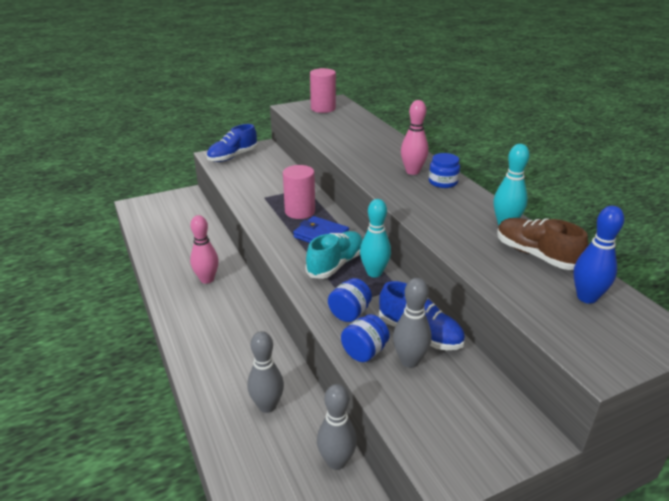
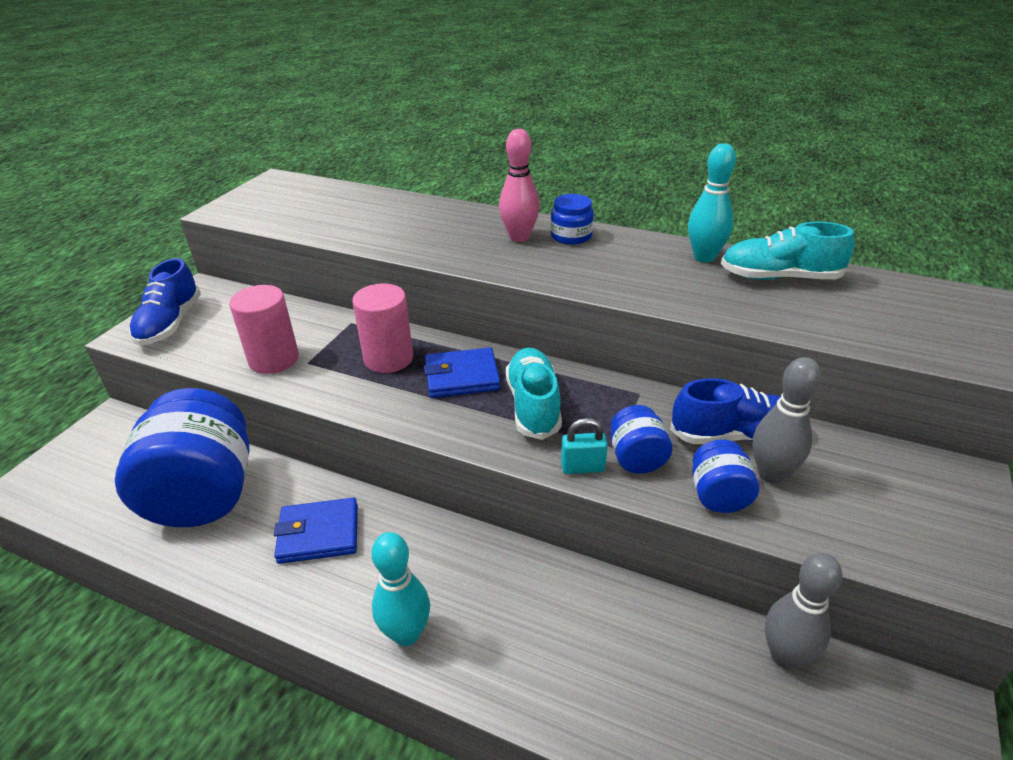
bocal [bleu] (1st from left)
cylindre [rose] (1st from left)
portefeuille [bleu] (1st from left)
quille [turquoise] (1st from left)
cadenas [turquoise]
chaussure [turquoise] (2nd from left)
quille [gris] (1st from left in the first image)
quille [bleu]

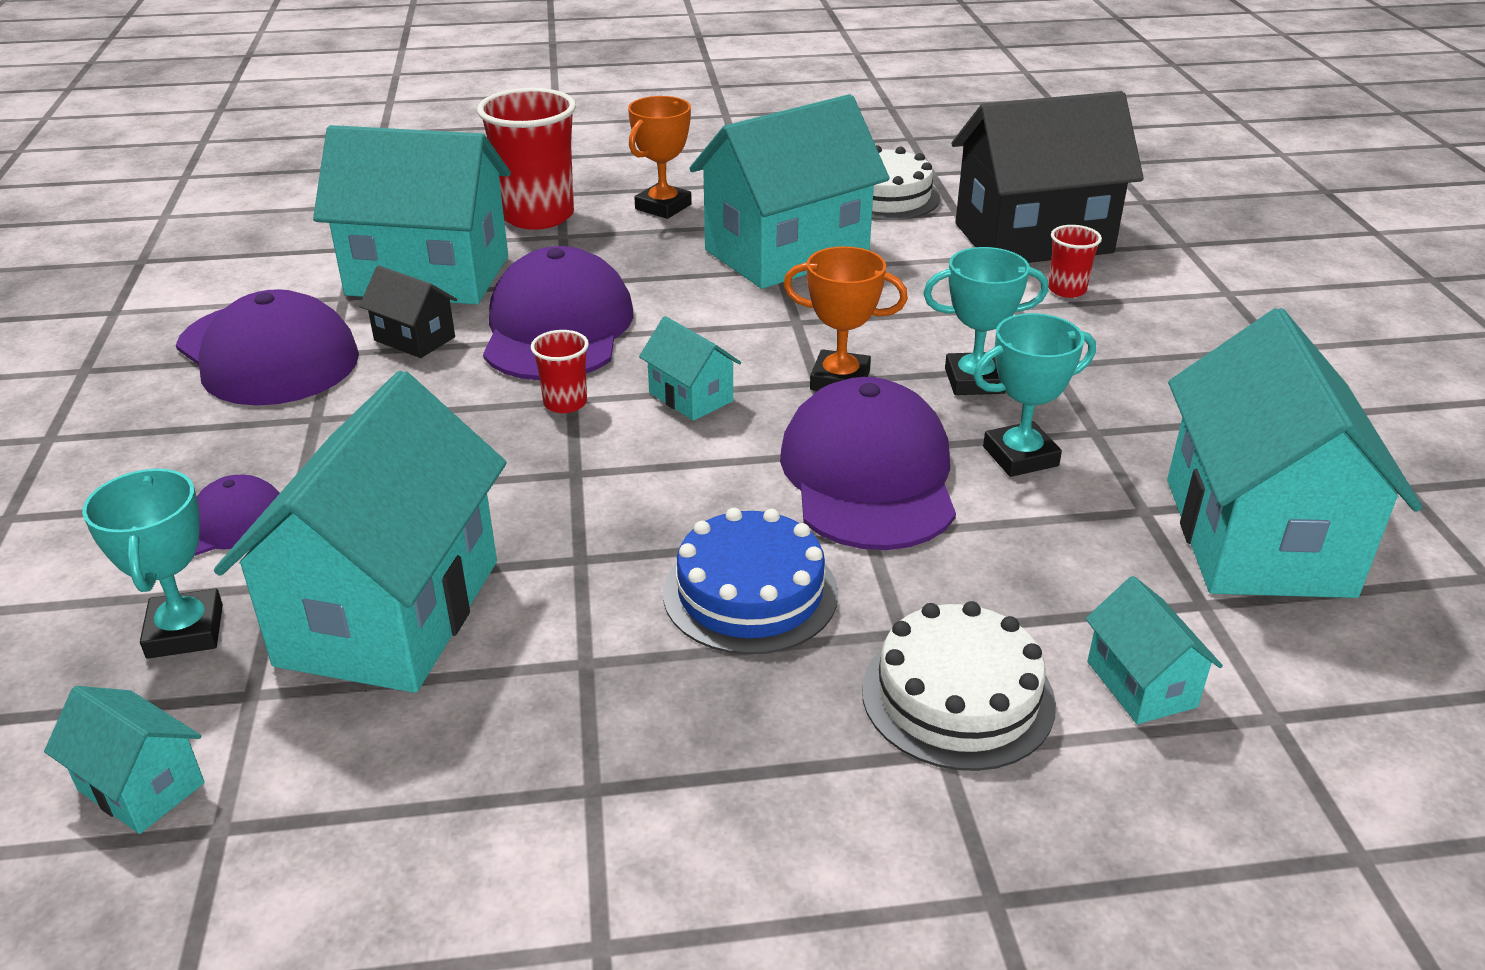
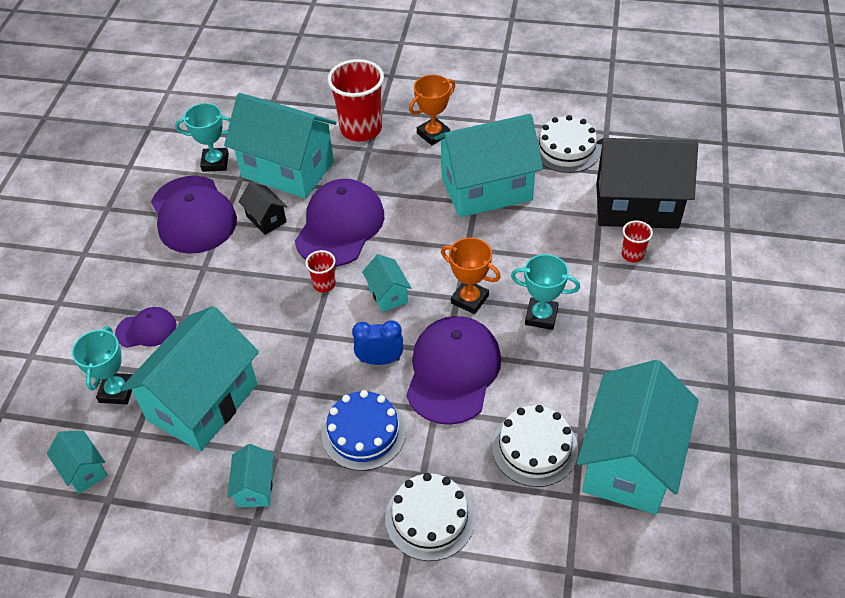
trophée [turquoise] (2nd from left)
maison [turquoise] (3rd from left)
réveil [bleu]
gâteau [blanc] (2nd from left)

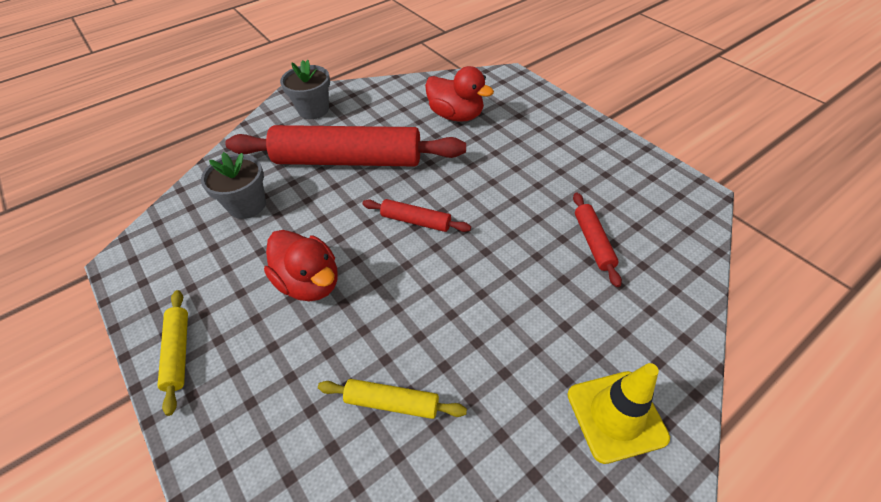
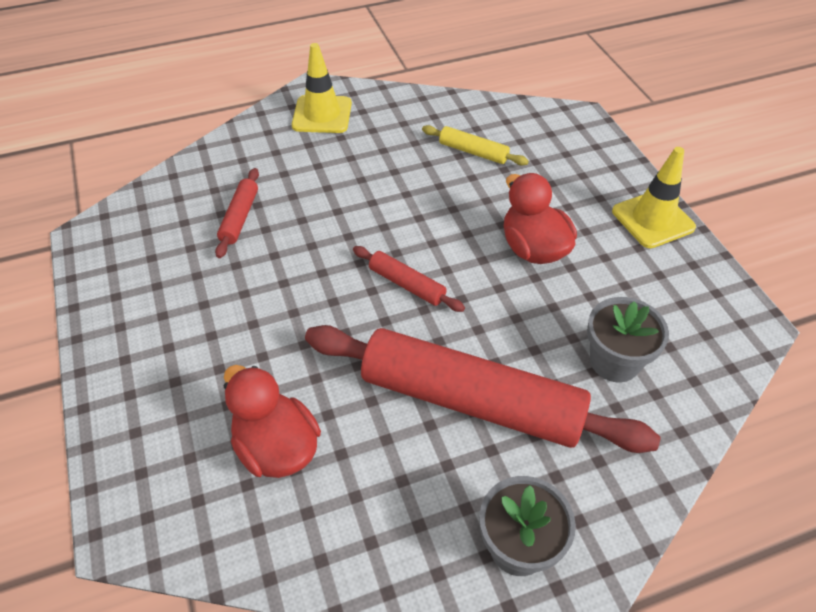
cône de chantier [jaune] (2nd from left)

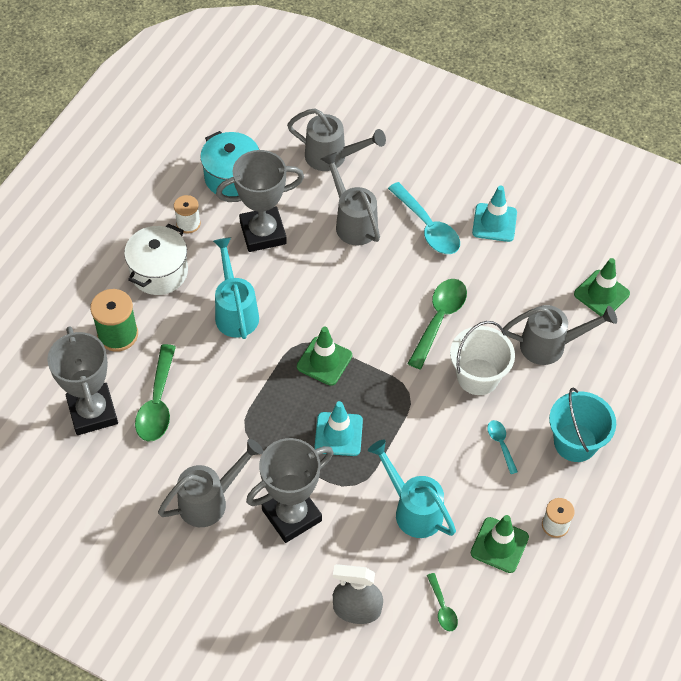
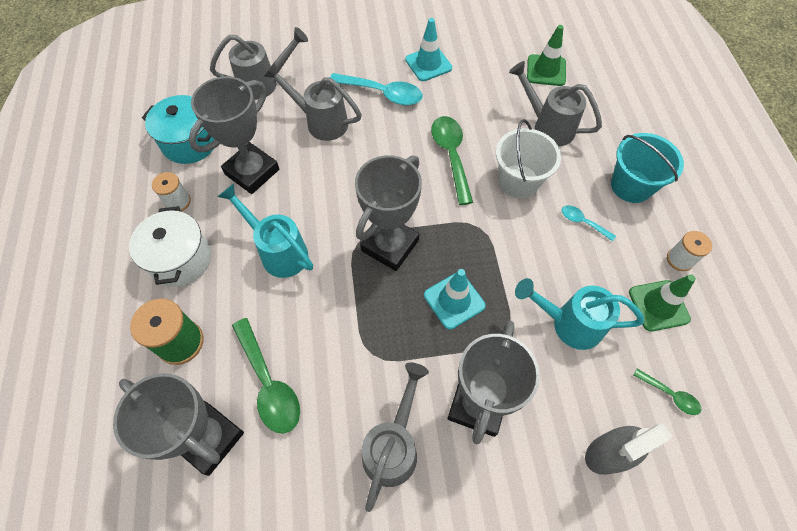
trophée [gris] (3rd from left)
arrosoir [gris] (4th from left)

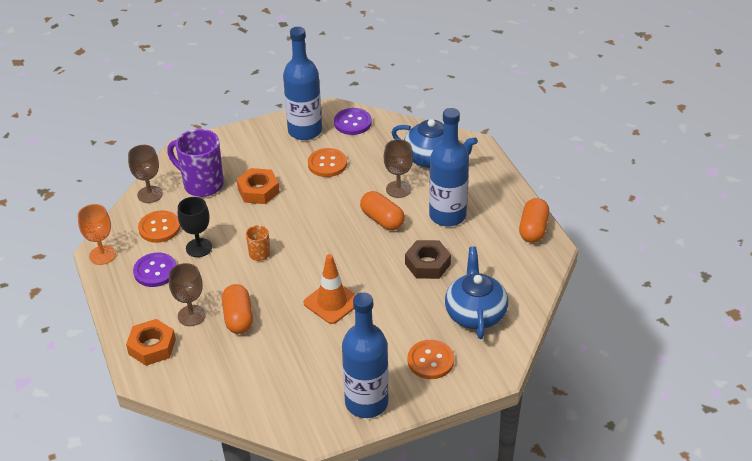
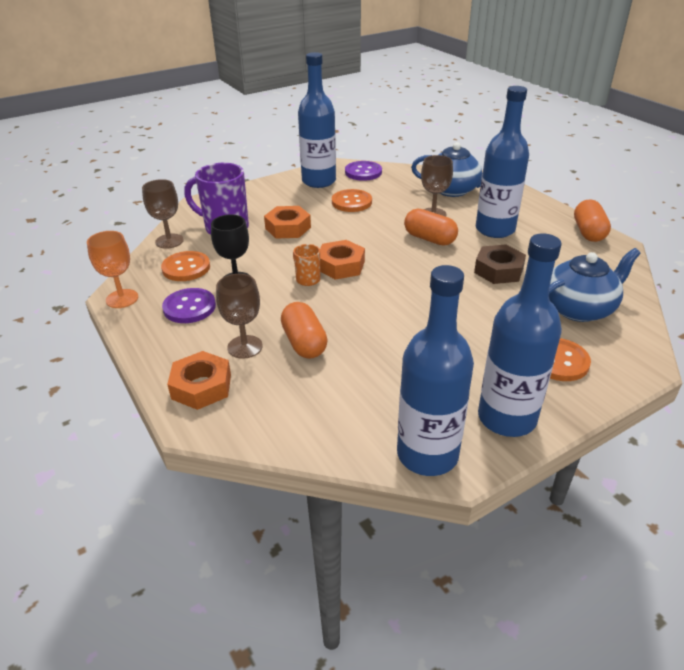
écrou [orange] (3rd from left)
bouteille [bleu] (2nd from left)
théière [bleu] (2nd from left)
cône de chantier [orange]

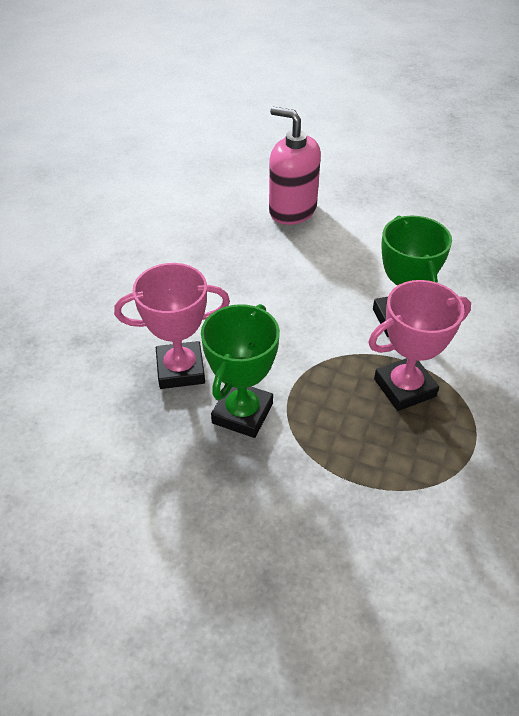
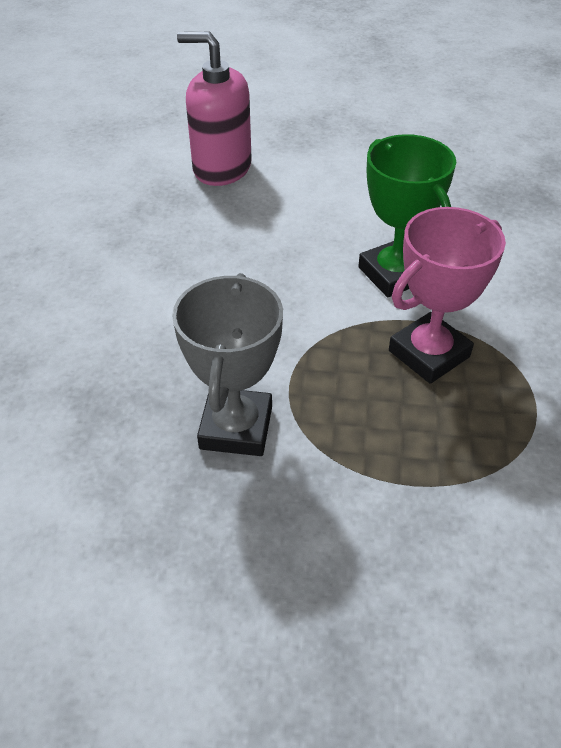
trophée [gris]
trophée [rose] (1st from left in the first image)

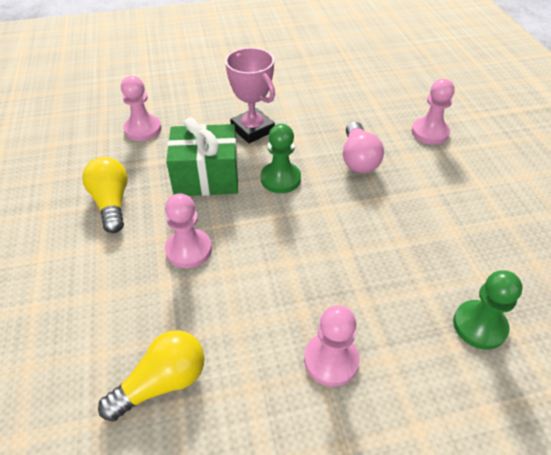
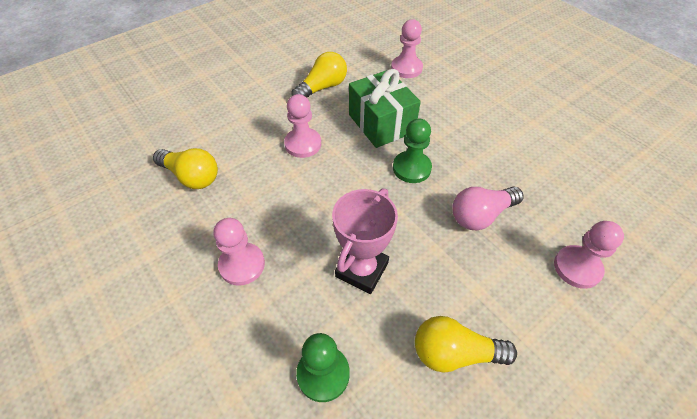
trophée [rose]
ampoule [jaune] (3rd from left)

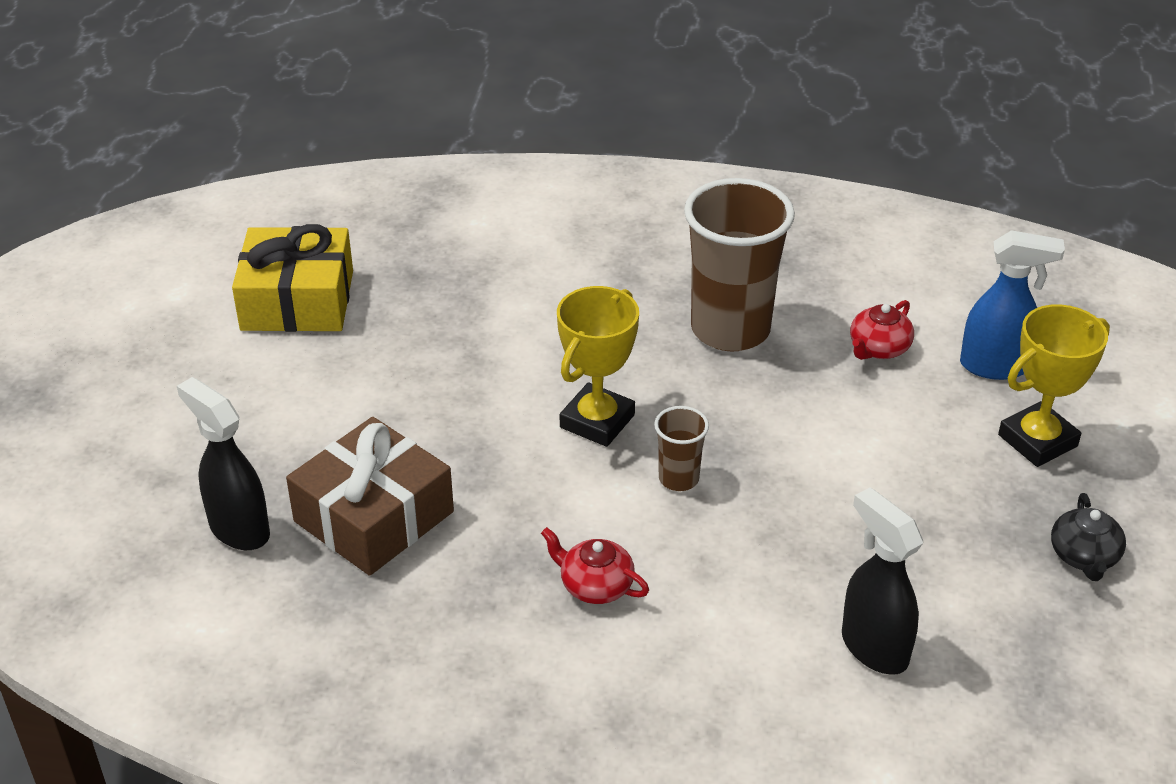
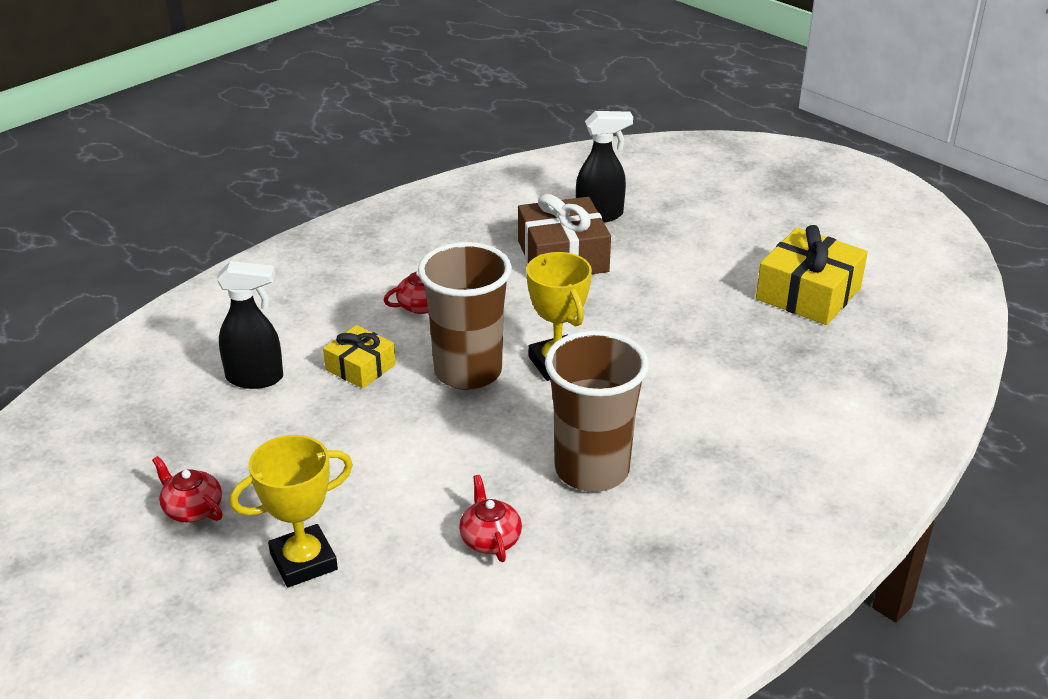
théière [rouge] (1st from left)
trophée [jaune] (1st from left)
cadeau [jaune] (1st from left)
gobelet [marron] (1st from left)
vaporisateur [bleu]

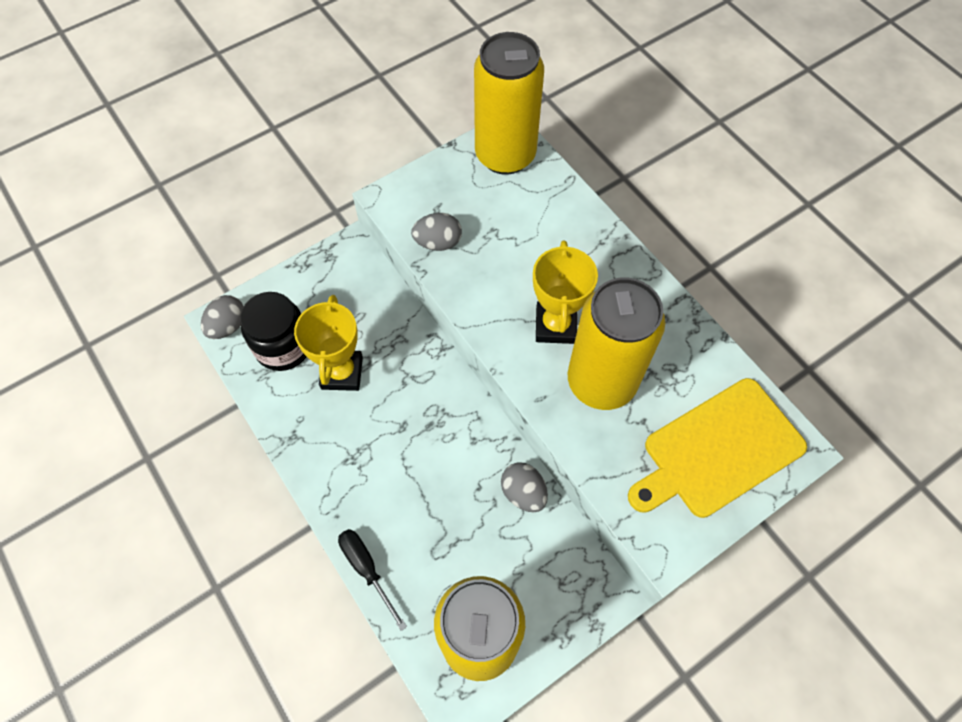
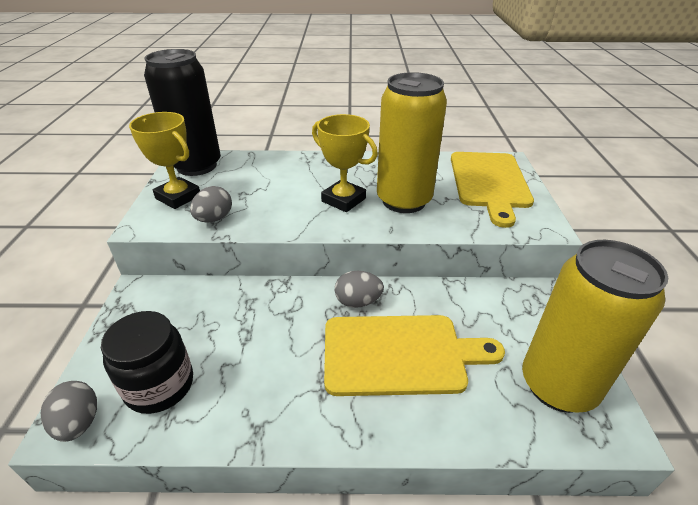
trophée [jaune] (1st from left)
canette [noir]
planche à découper [jaune] (1st from left)
œuf [gris] (3rd from left)
tournevis [noir]

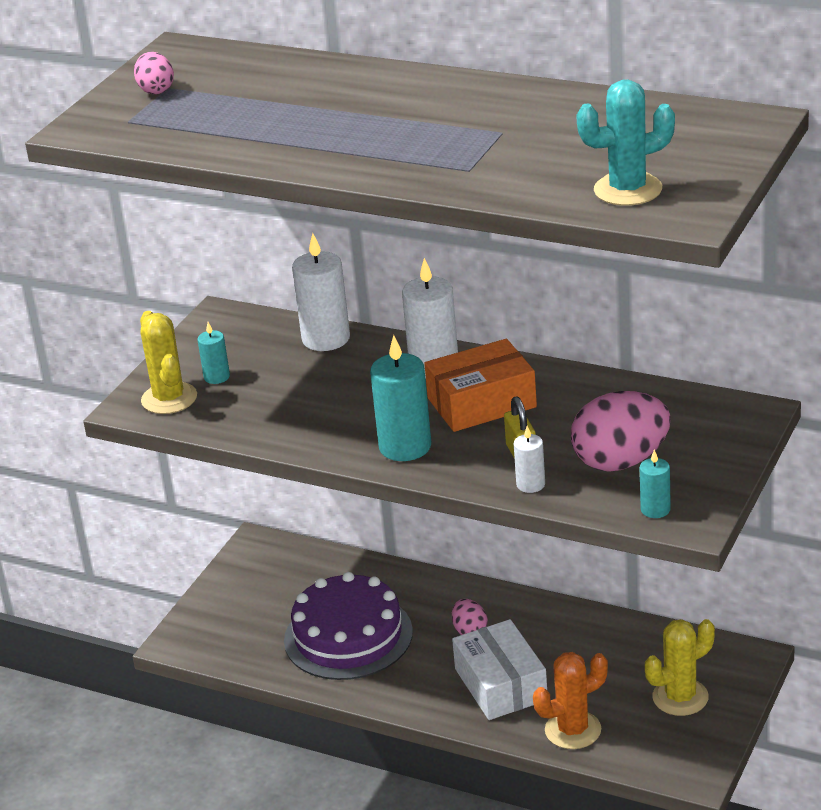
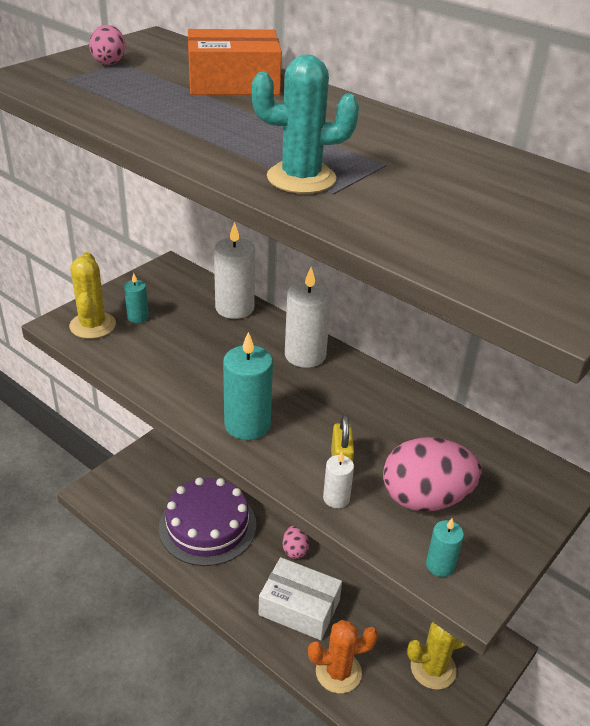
boîte [orange]
cactus [turquoise]
boîte [blanc]

